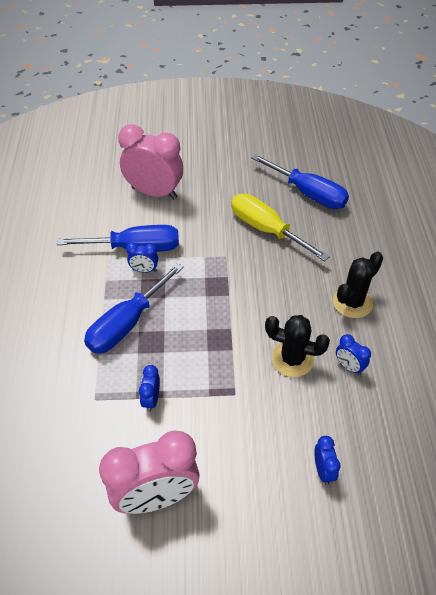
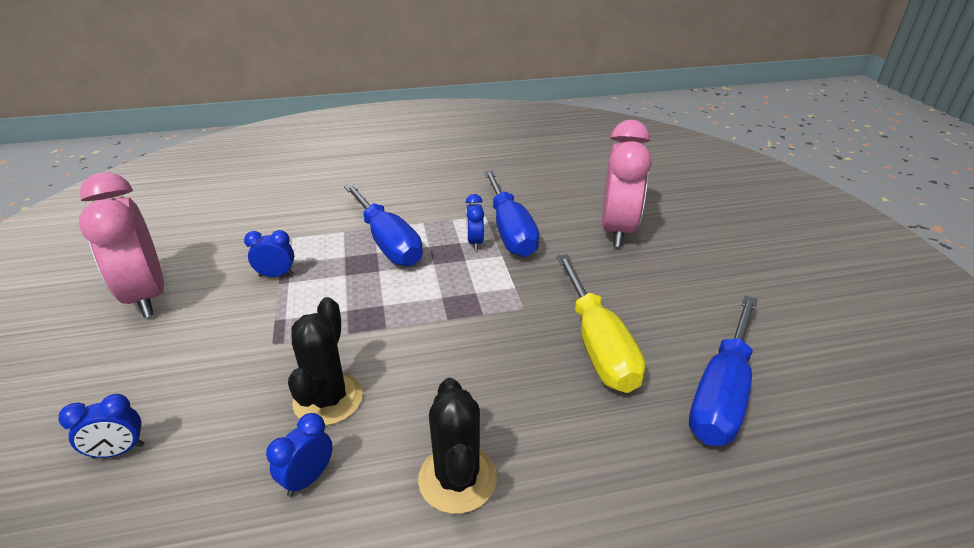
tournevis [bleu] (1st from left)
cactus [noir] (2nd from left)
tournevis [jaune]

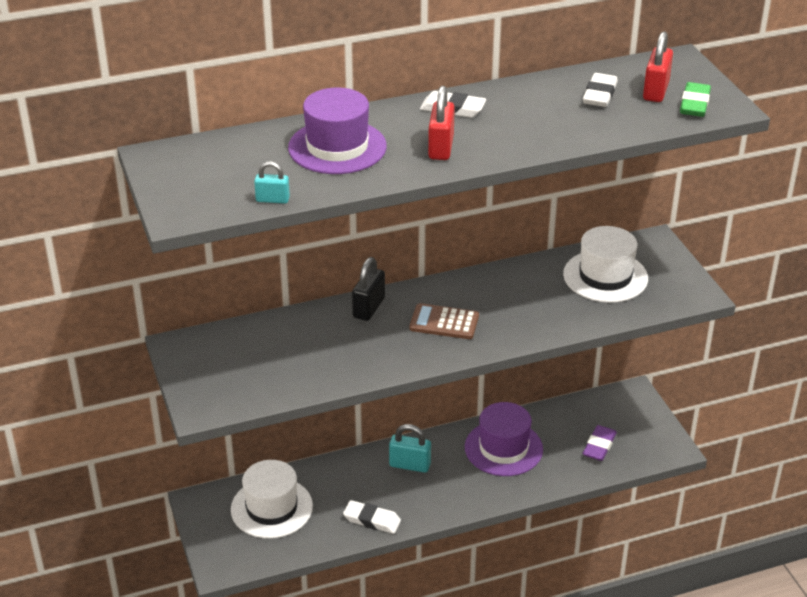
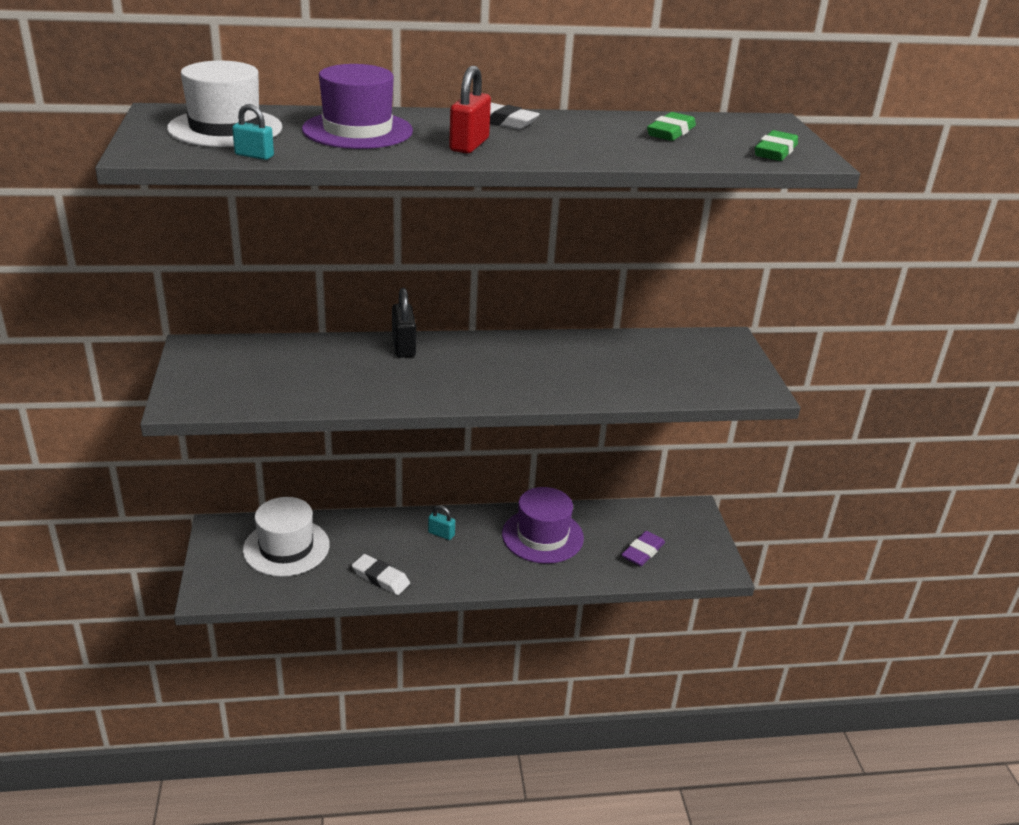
chapeau [blanc] (1st from left)
cadenas [noir]
cadenas [turquoise] (2nd from left)
gomme [vert] (1st from left)
calculatrice [marron]
cadenas [rouge] (2nd from left in the first image)

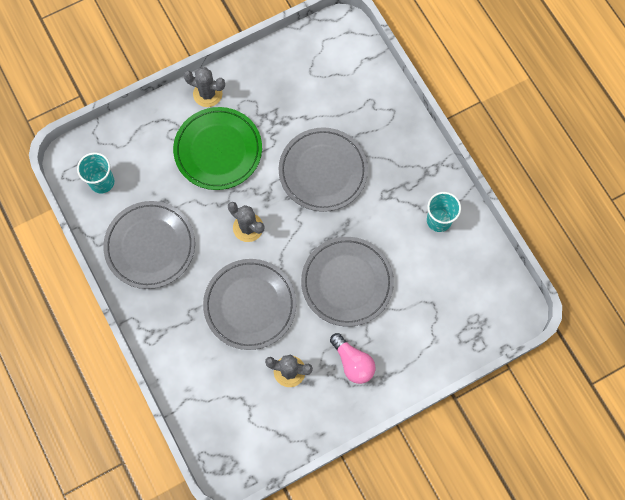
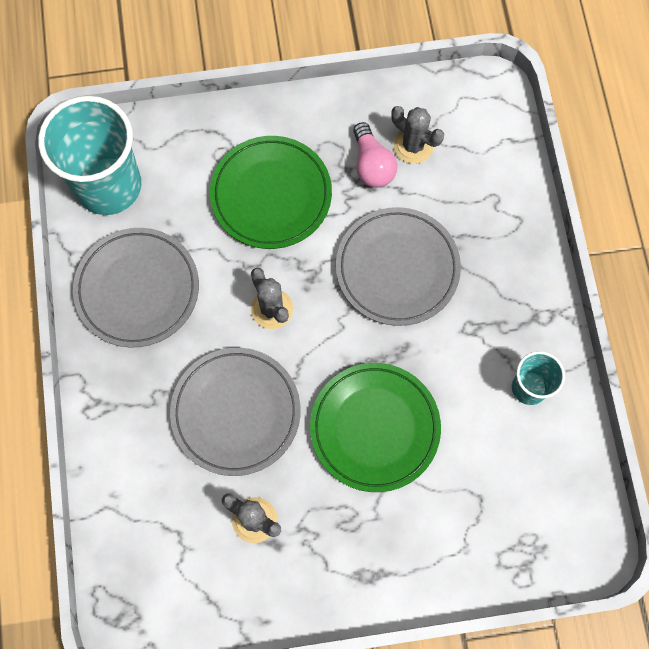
gobelet [turquoise] (1st from left)
assiette [vert] (2nd from left)
ampoule [rose]
cactus [gris] (3rd from left)

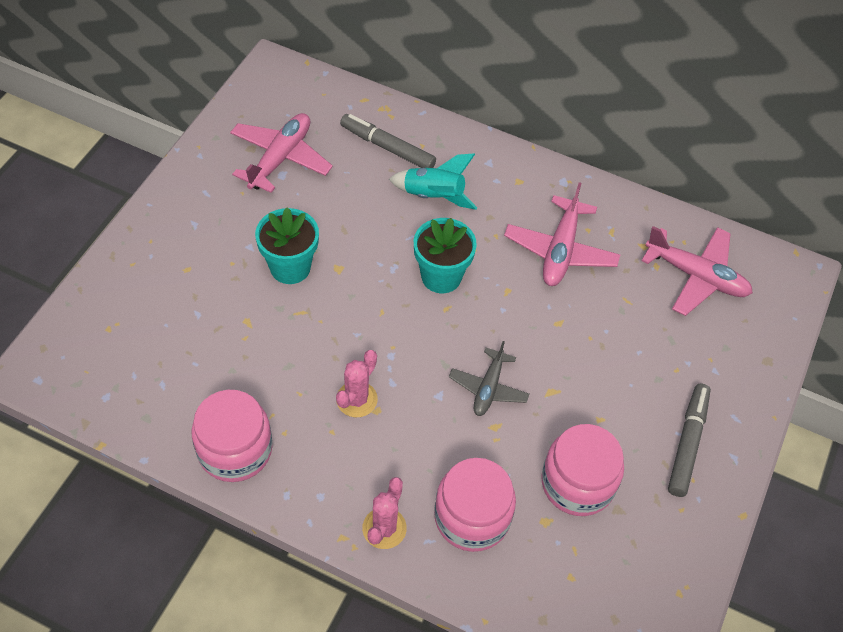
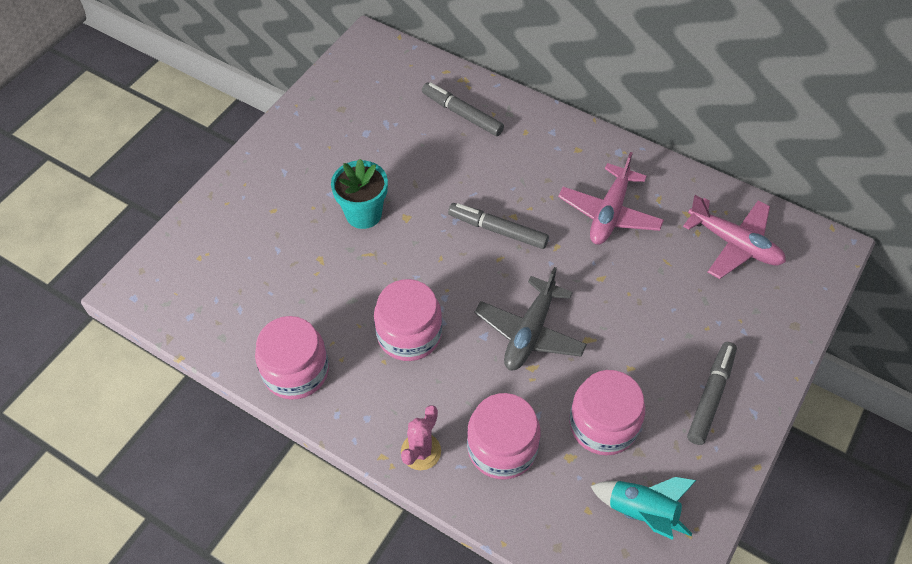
bocal [rose] (2nd from left)
feutre [gris] (2nd from left)
avion [gris]
fusée [turquoise]
avion [rose] (1st from left in the first image)

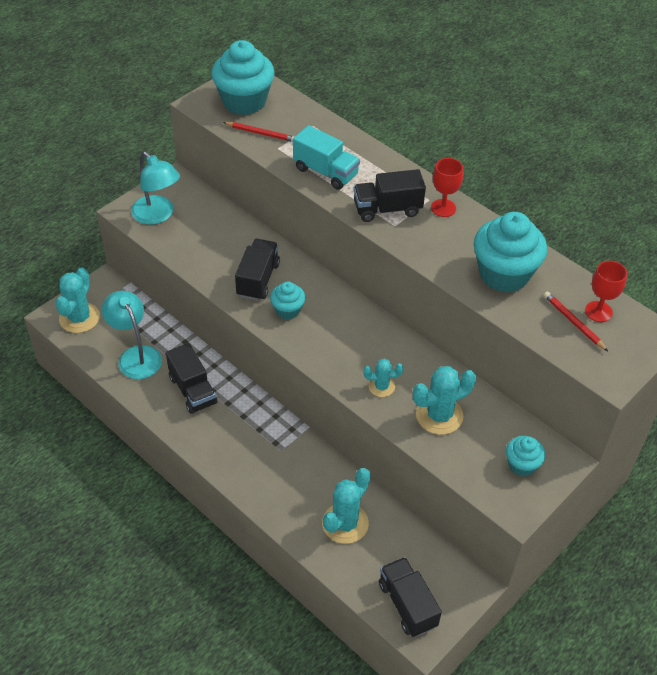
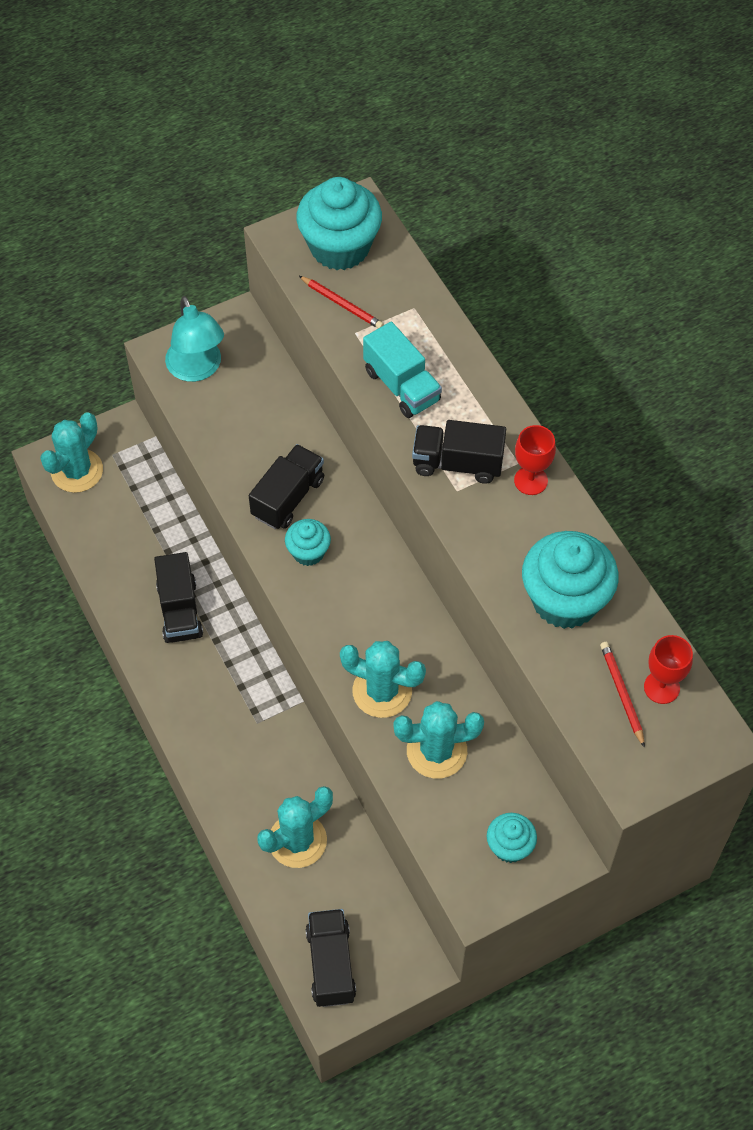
cactus [turquoise] (3rd from left)
lampe [turquoise] (1st from left in the first image)

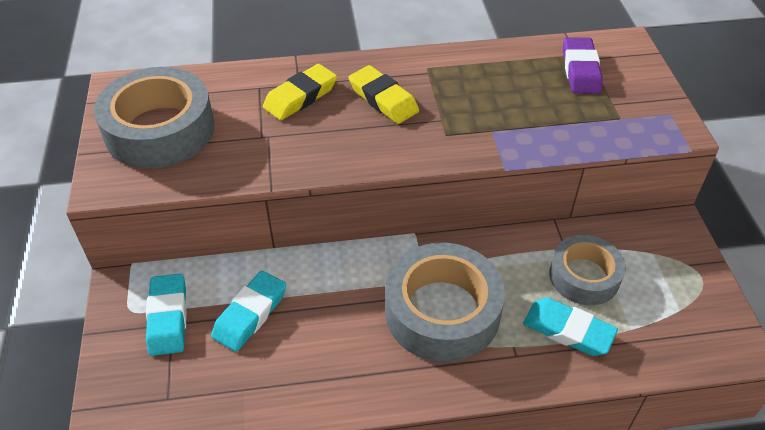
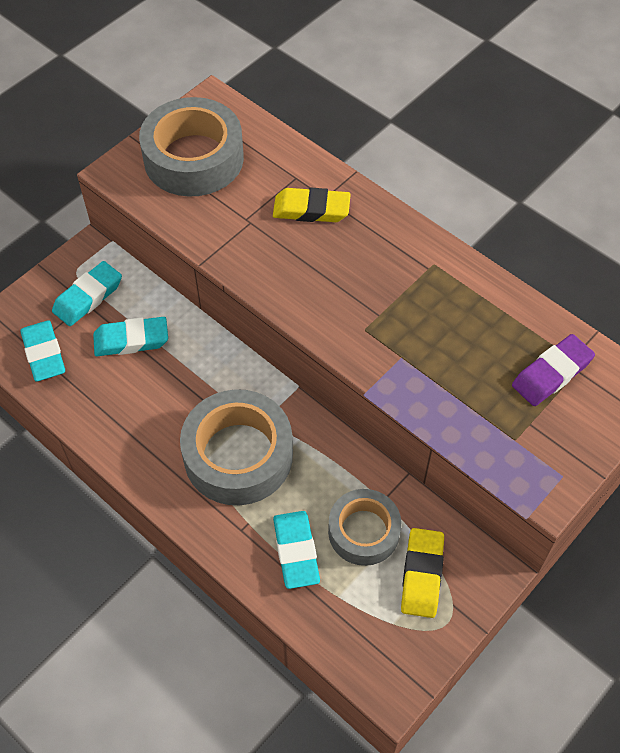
gomme [turquoise] (1st from left)
gomme [jaune] (2nd from left)

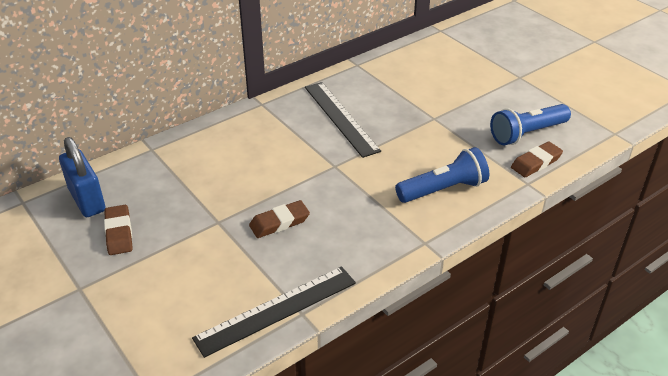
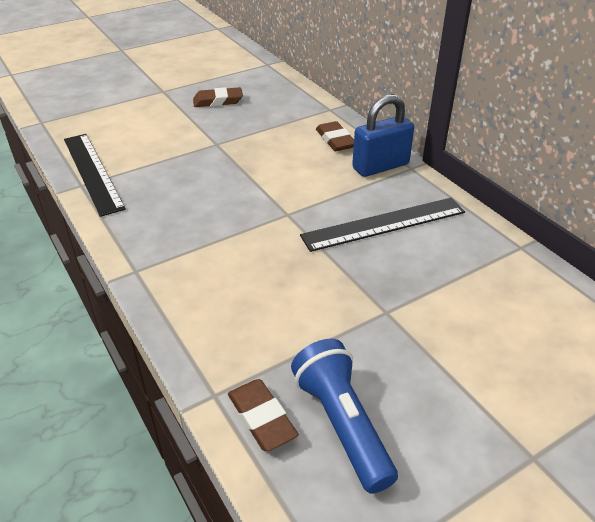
gomme [marron] (3rd from left)
cadenas [bleu]
lampe de poche [bleu] (1st from left in the first image)

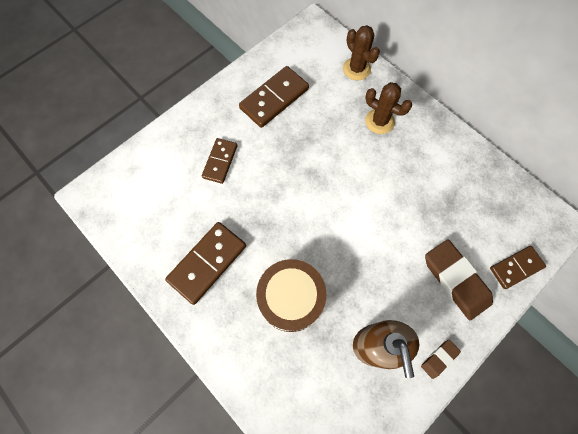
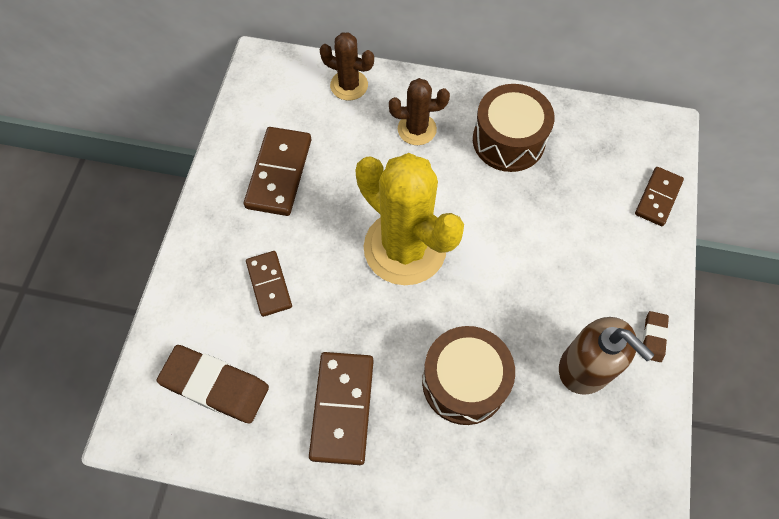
gomme [marron] (1st from left)
cactus [jaune]
tambour [marron] (2nd from left)

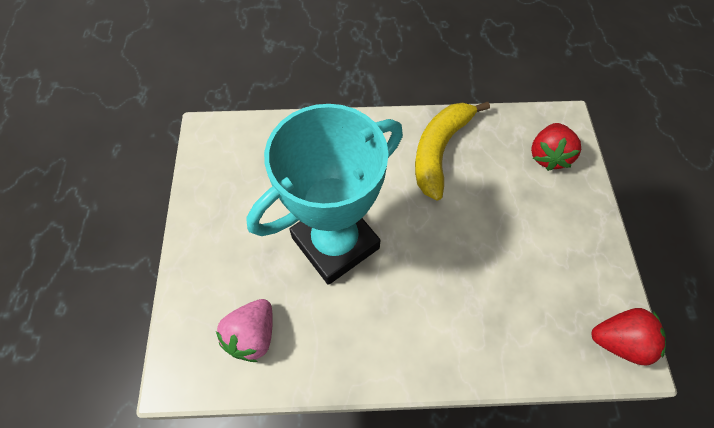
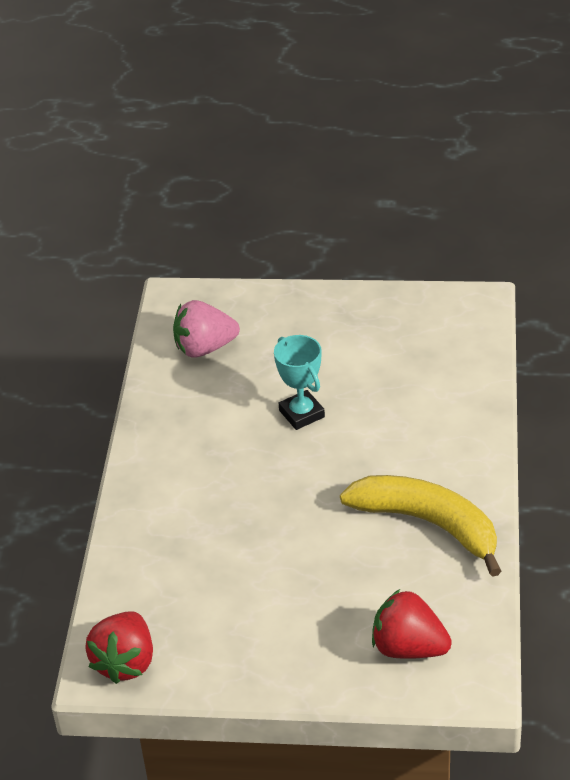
fraise [rose]
trophée [turquoise]

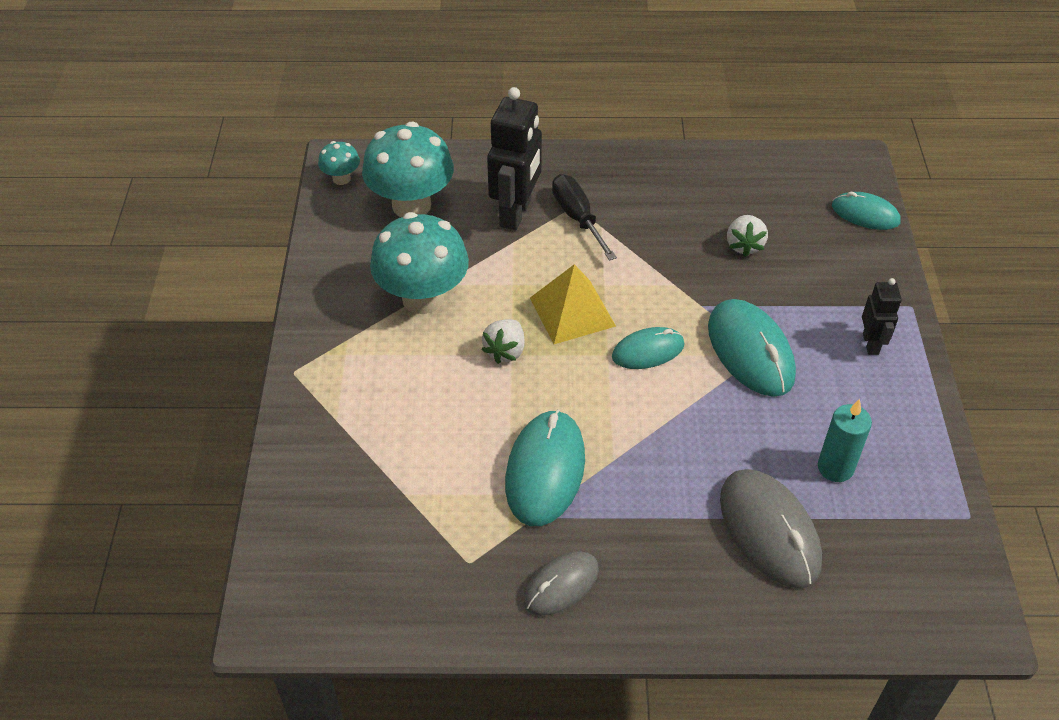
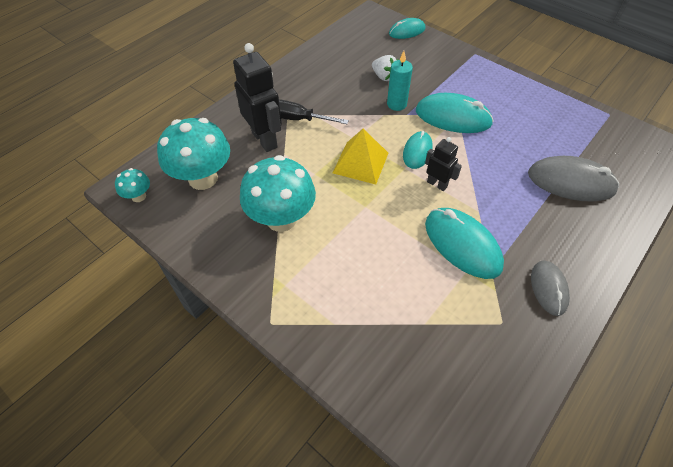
bougie [turquoise]
robot [noir] (2nd from left)
fraise [blanc] (1st from left in the first image)

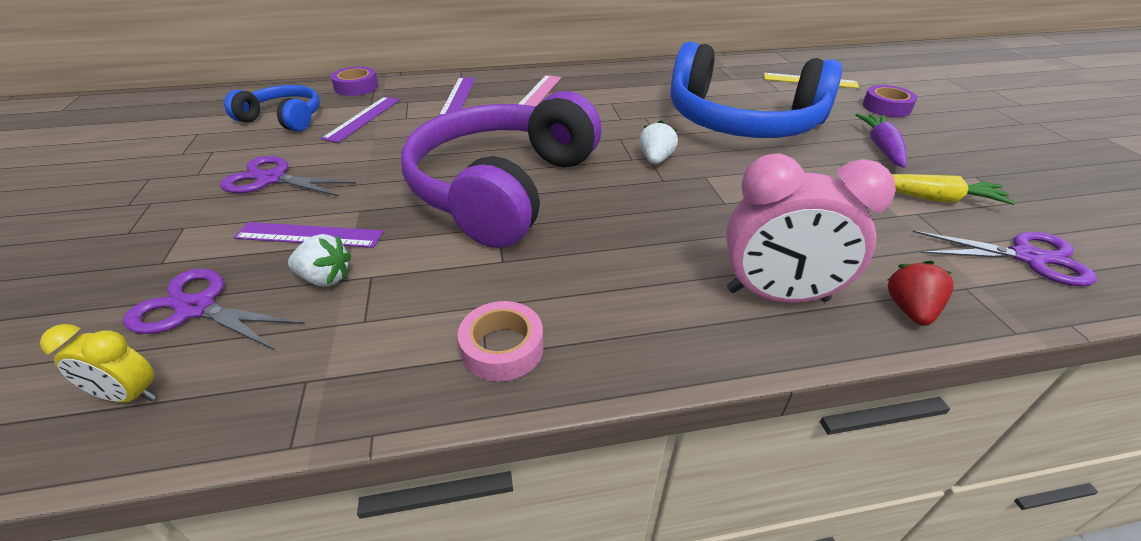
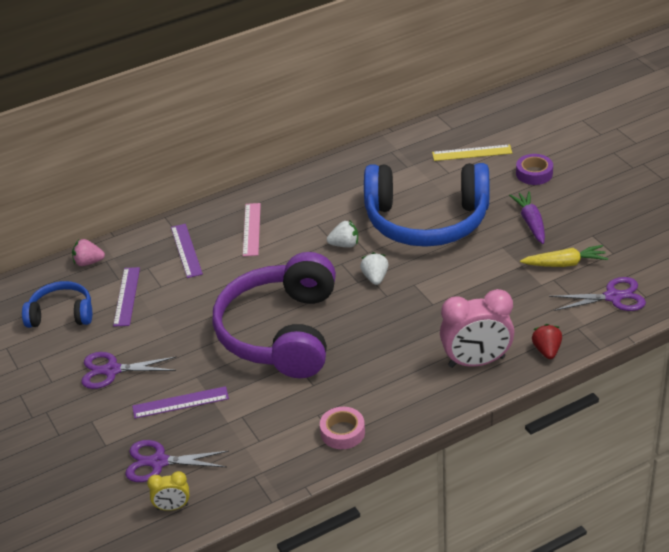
fraise [rose]
fraise [blanc] (1st from left)

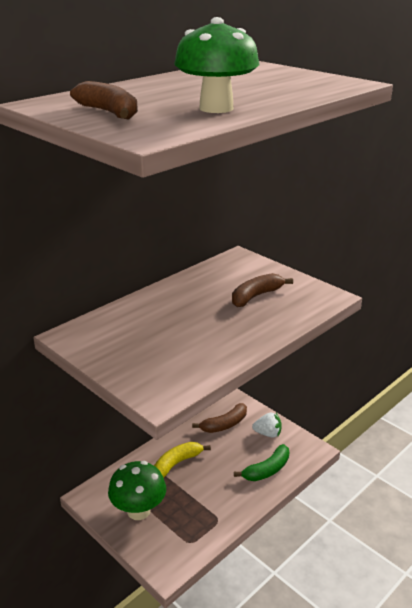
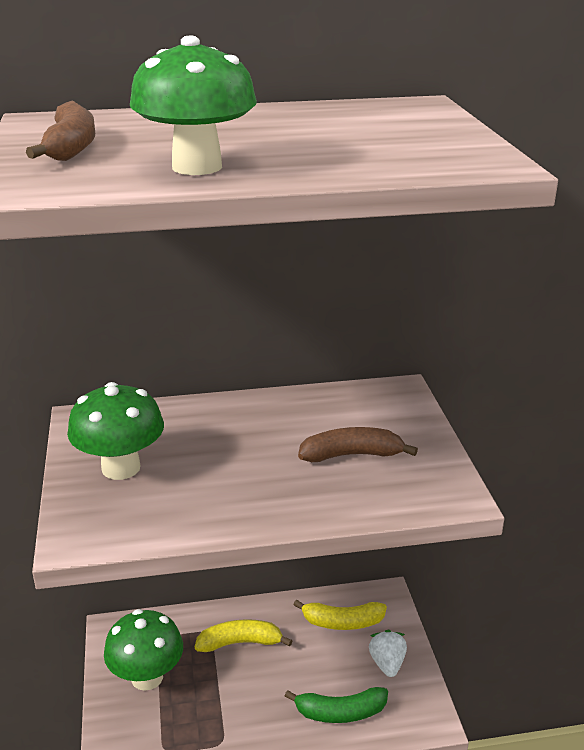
champignon [vert] (1st from left)
banane [jaune] (2nd from left)
fraise [blanc]

